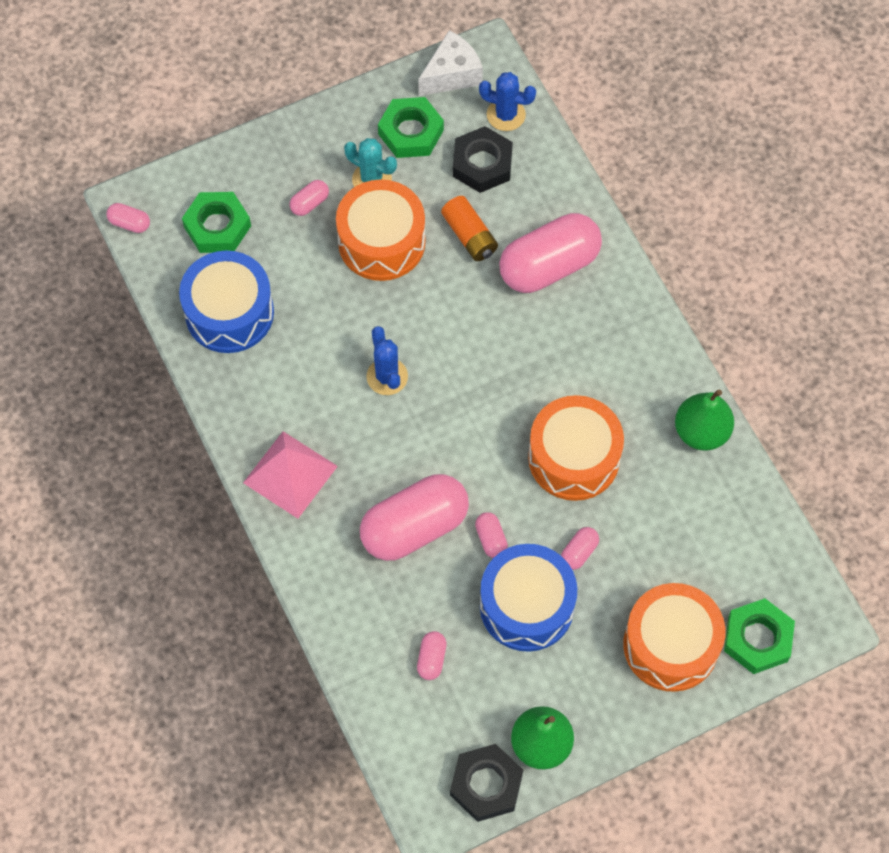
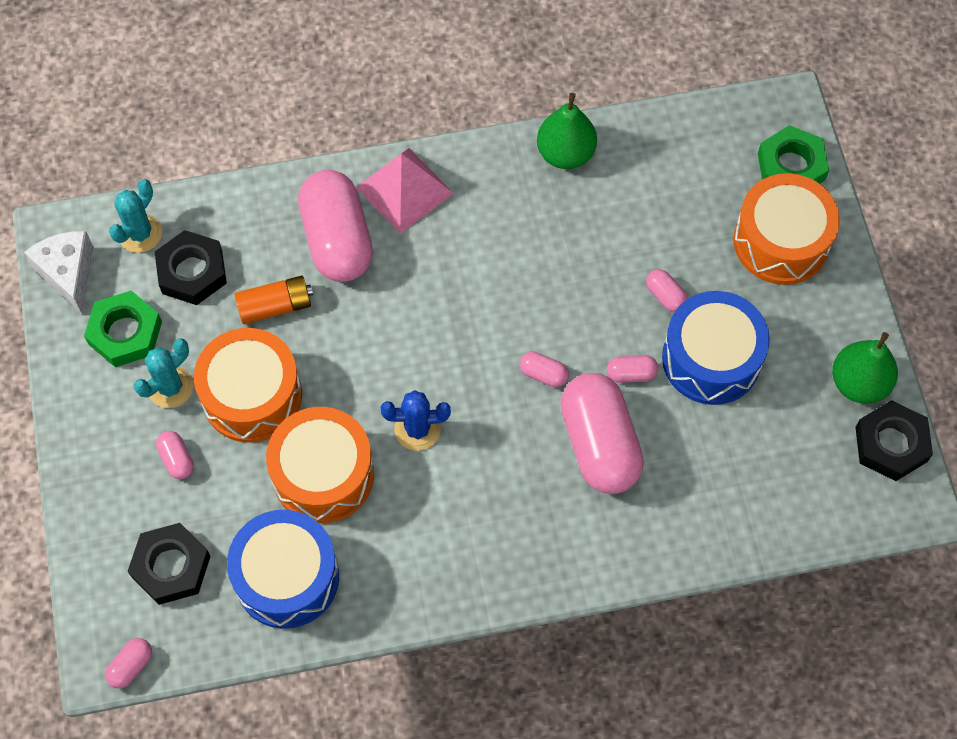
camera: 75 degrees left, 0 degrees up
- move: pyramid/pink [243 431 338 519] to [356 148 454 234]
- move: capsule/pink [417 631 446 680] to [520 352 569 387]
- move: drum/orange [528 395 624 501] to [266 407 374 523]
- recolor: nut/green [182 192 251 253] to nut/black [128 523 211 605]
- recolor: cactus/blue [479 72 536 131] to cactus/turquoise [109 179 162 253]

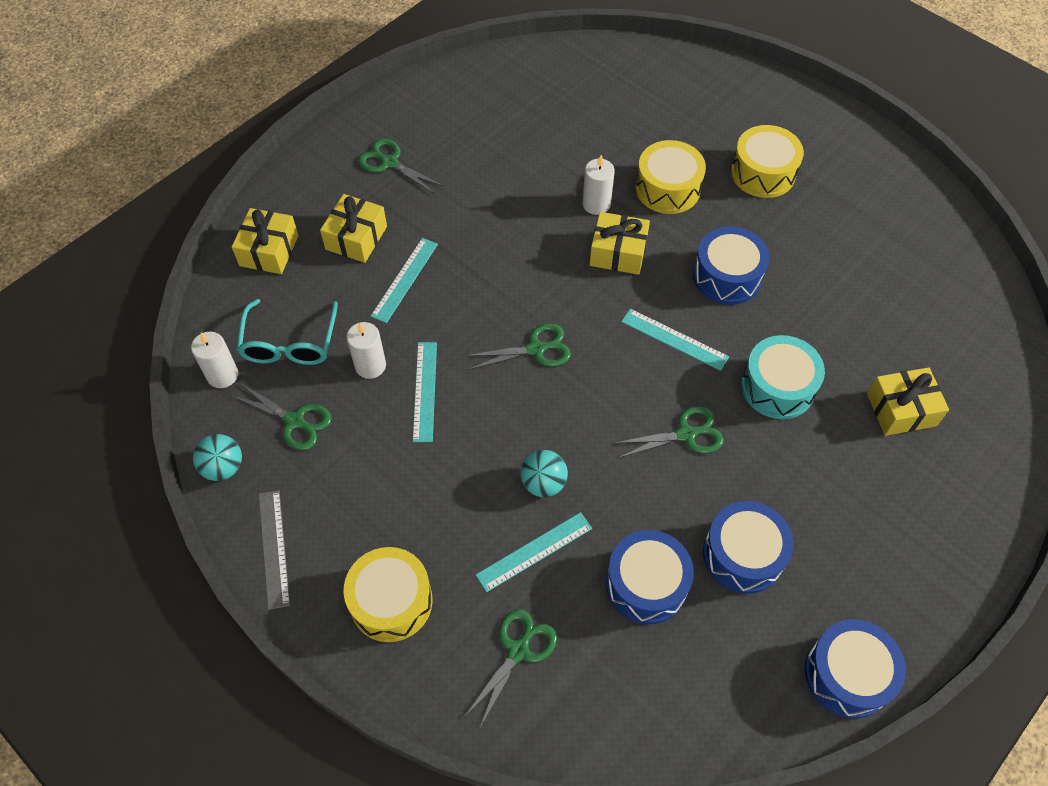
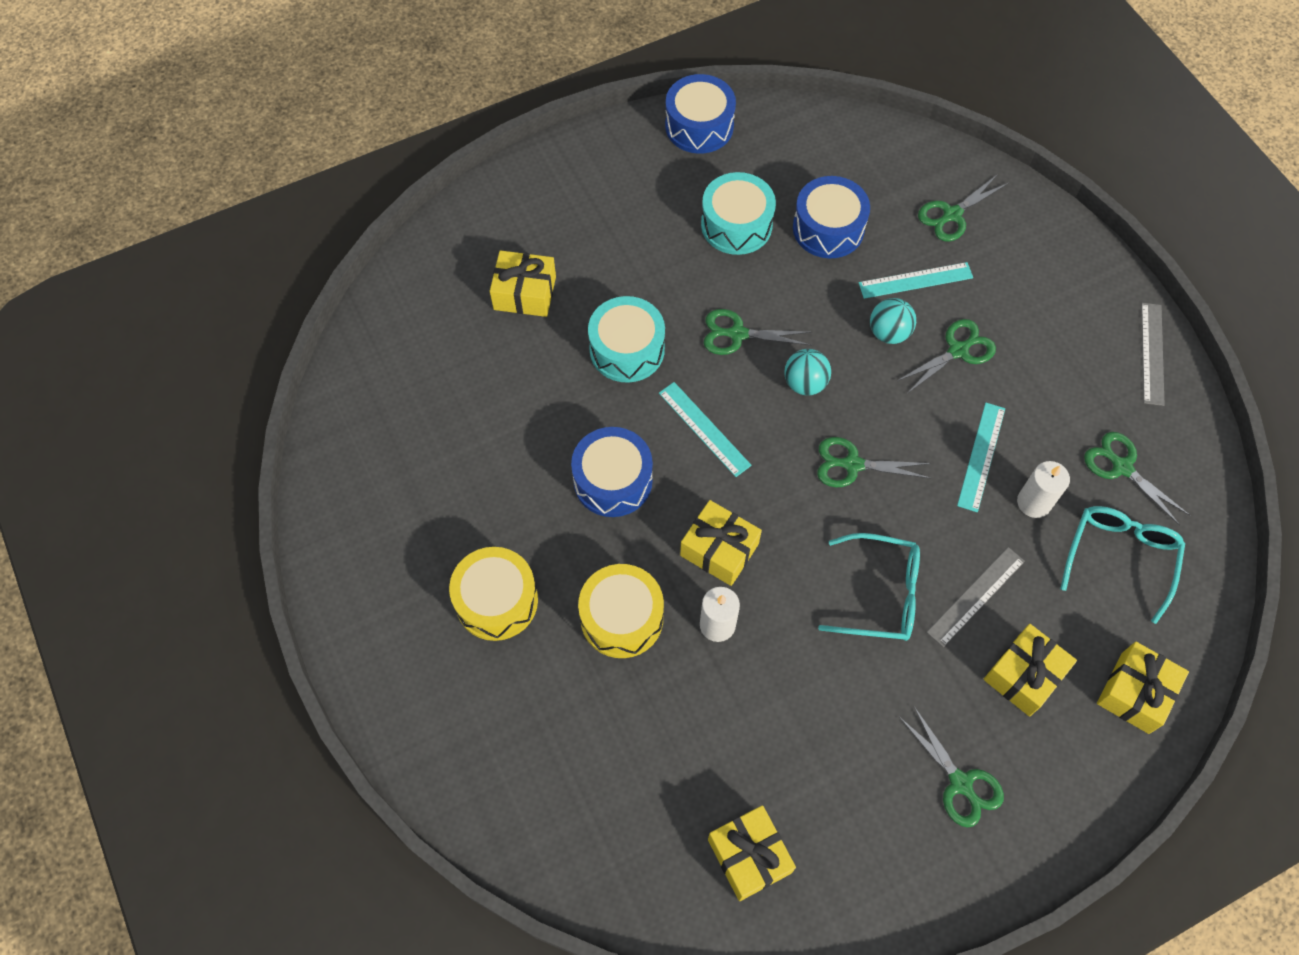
camera: 160 degrees left, 5 degrees up
- delete: candle/white [191 331 238 388]
- delete: drum/yellow [344 547 433 642]
- insert: gift/yellow [708 805 796 901]
- insert: glasses/turquoise [818 533 920 641]
- insert: scissors/green [897 319 996 394]
- move: ball/turquoise [193 434 242 481] to [784 349 831 395]
- recolor: ruler/turquoise [370 238 438 323] to ruler/grey [927 547 1025 647]
- recolor: drum/blue [703 501 793 594] to drum/turquoise [701 172 776 255]

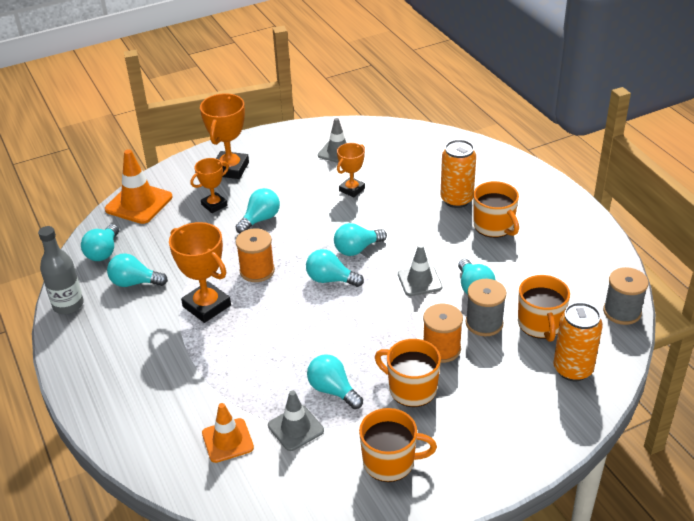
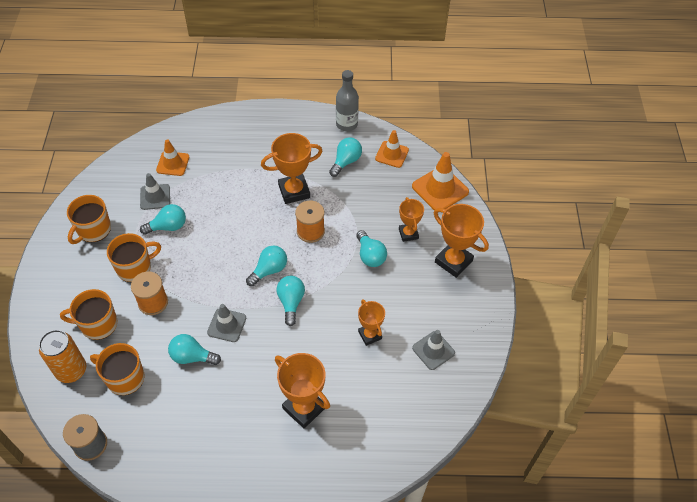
camera: 115 degrees right, 15 degrees up
- delete: spool/grey [466 279 507 336]
- move: mug/orange [473 181 519 238] to [60 289 117 340]
- replace: light bulb/turquoise [81 224 119 261] to traffic cone/orange [375 130 409 168]
- replace: can/orange [440 140 476 208] to trophy/orange [275 353 330 428]

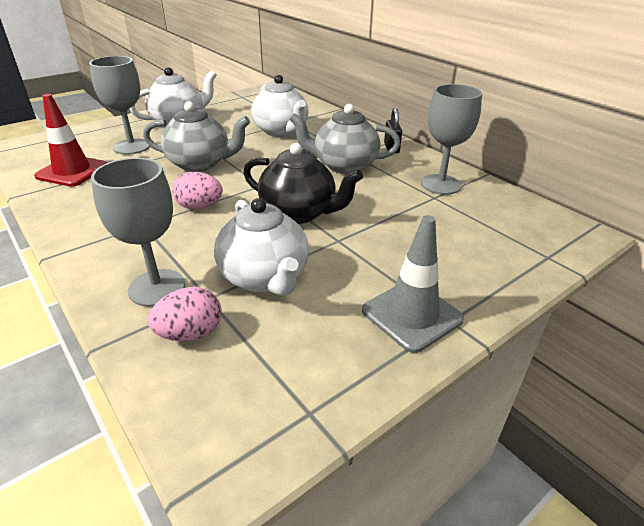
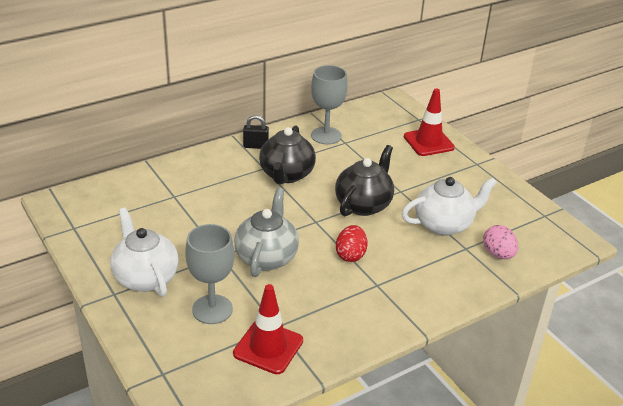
camera: 85 degrees left, 0 degrees up
- delete: goblet/grey [91 158 185 307]
- delete: teapot/white [251 75 308 137]
- delete: traffic cone/grey [362 215 464 353]
- insert: traffic cone/red [404 89 455 156]
- recolor: egg/pink [172 172 223 209] to egg/red [336 225 368 262]
- recolor: teapot/grey [289 104 401 174] to teapot/black [259 125 316 184]

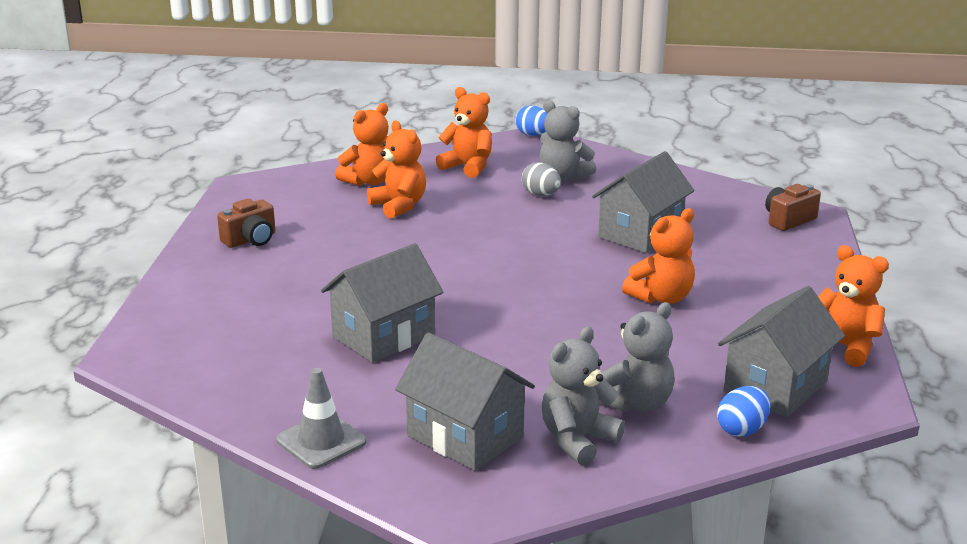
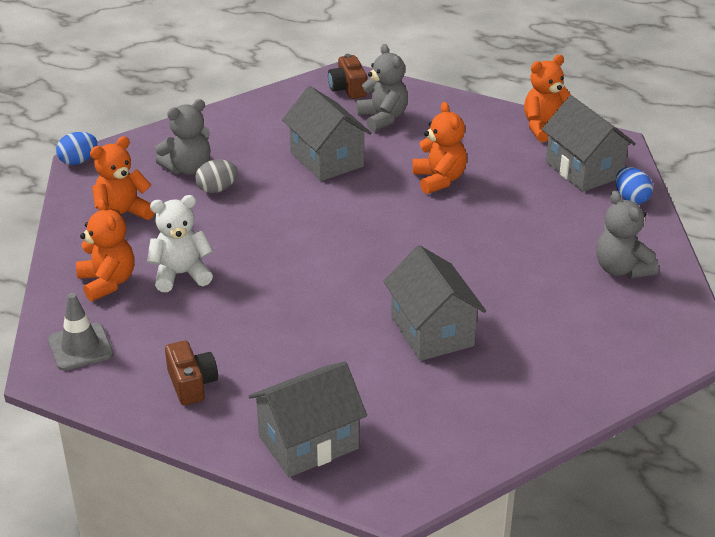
camera: 70 degrees left, 10 degrees up
- move: traffic cone/grey [276 368 366 469] to [48 293 113 370]
- move: house/grey [395 333 535 471] to [249 361 367 477]
- move: teddy bear/grey [599 302 675 412] to [356 44 408 131]
- recolor: teddy bear/orange [367 121 426 219] to teddy bear/white [147 195 213 292]

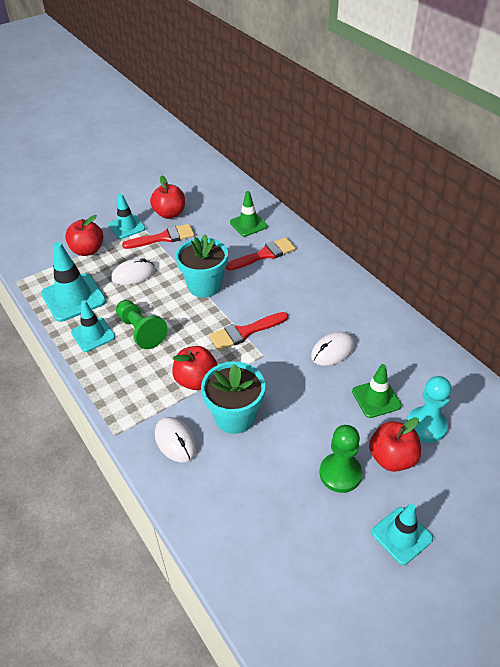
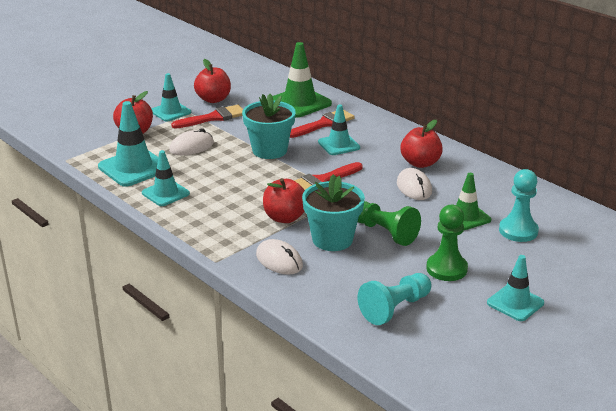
camera: 10 degrees left, 15 degrees down
- insert: traffic cone/turquoise [318 104 360 155]
- insert: pawn/turquoise [358 273 431 325]
- move: pawn/green [116 300 167 349] to [358 201 421 246]
- move: apple/red [369 417 421 472] to [401 120 443 168]
- rotate: mouse/white [311 332 355 366] = [397 168 432 200] 60 degrees counterclockwise
- resize: traffic cone/green [230 191 268 237] = [273 42 332 117] x1.57

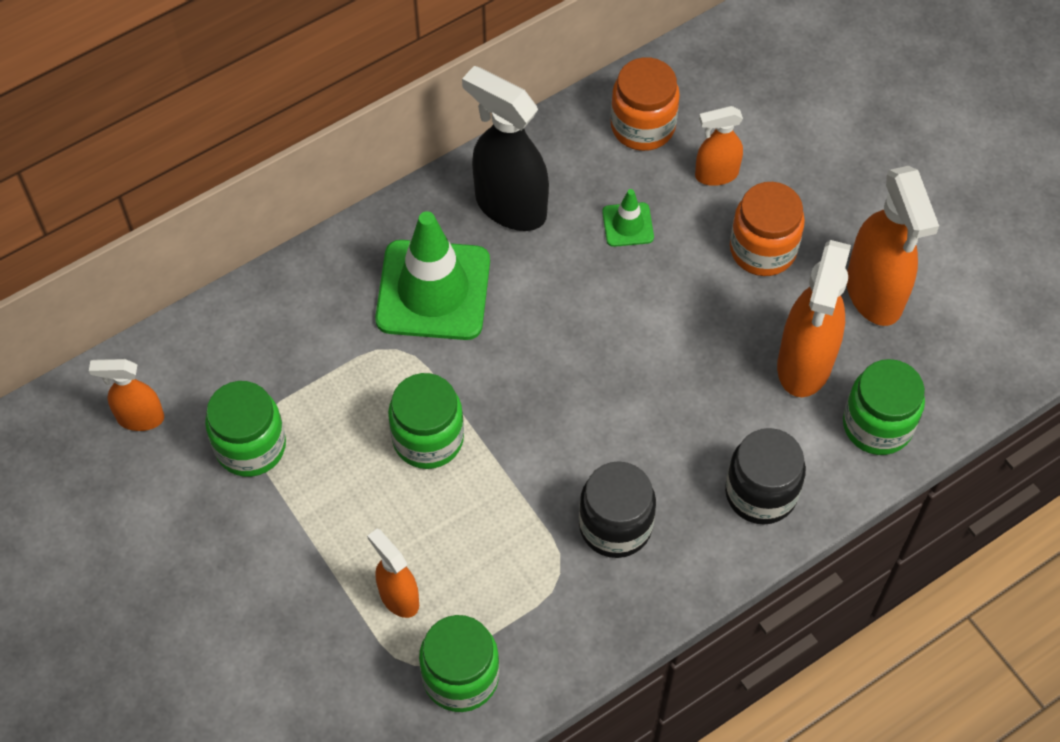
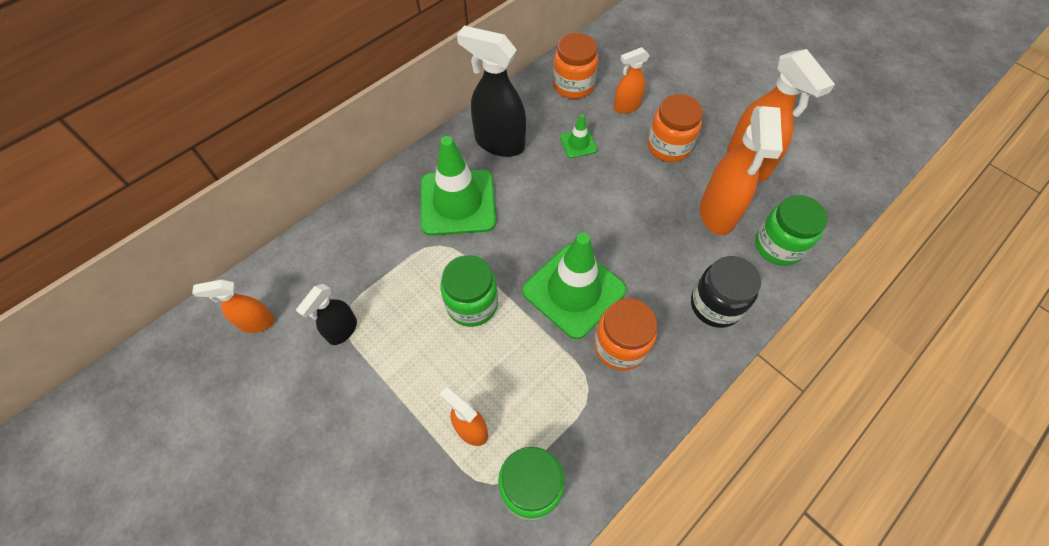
camera: 10 degrees left, 0 degrees up
- insert: traffic cone/green [522 233 626 339]
- replace: jar/green [205 381 286 477] to spray bottle/black [296 284 357 345]
- recolor: jar/black [579 461 656 558] to jar/orange [594 298 657 371]

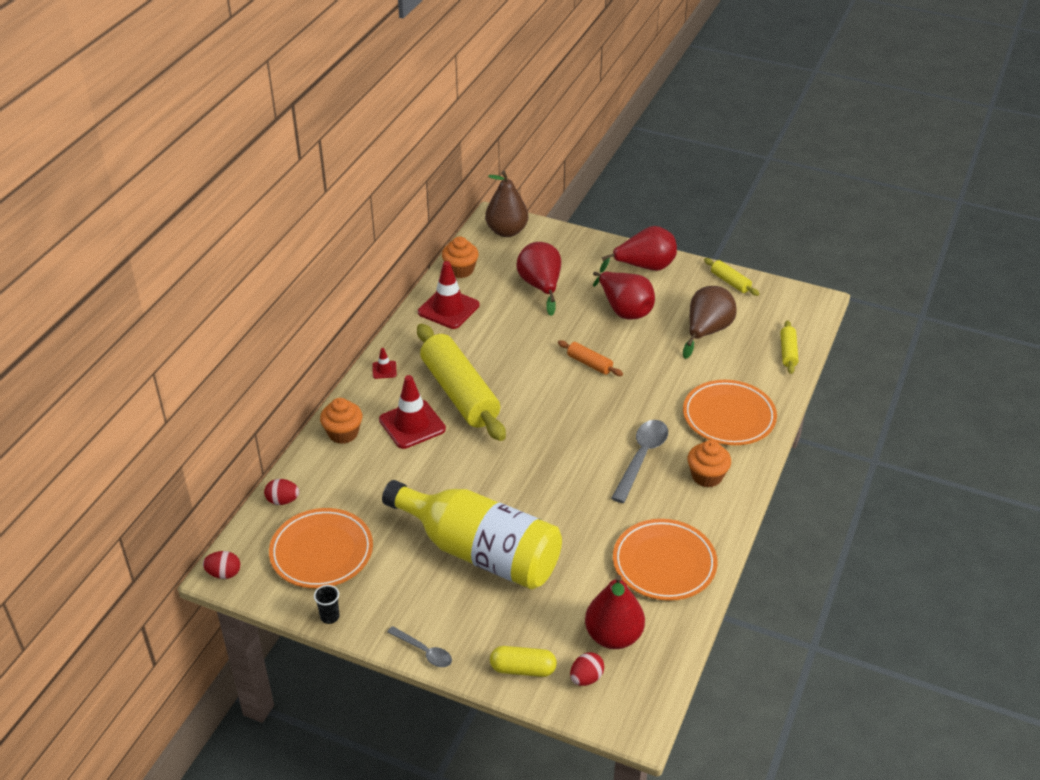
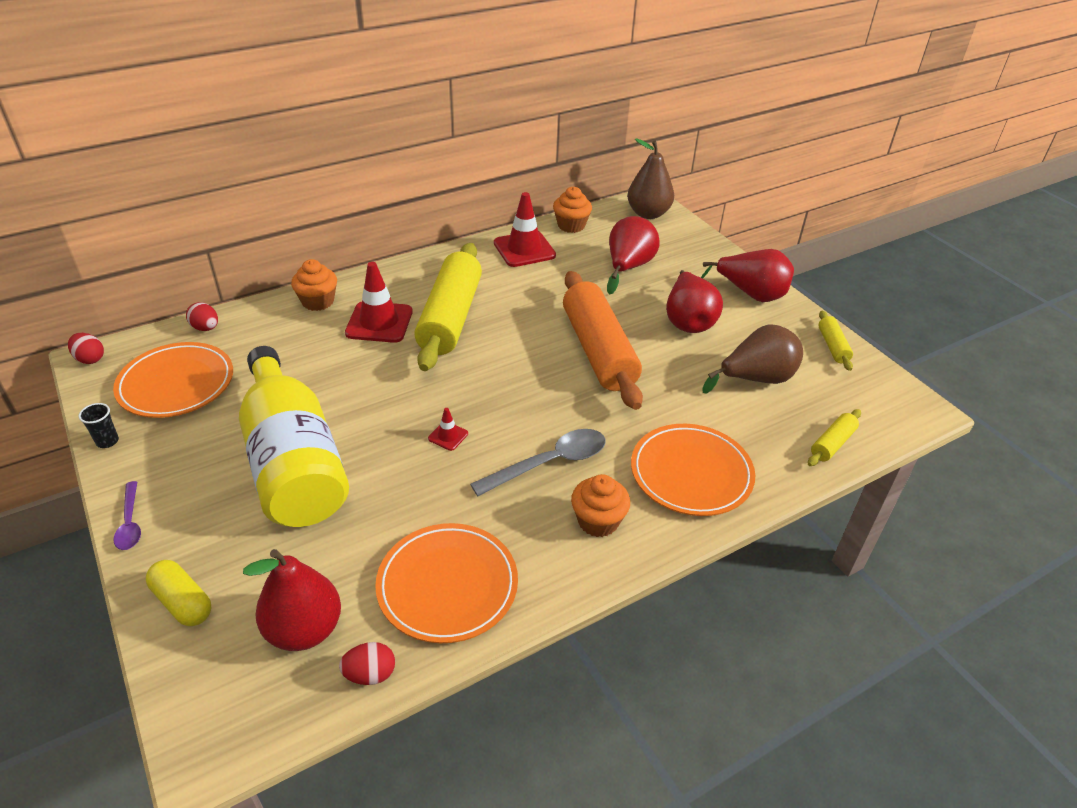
camera: 35 degrees right, 0 degrees up
- move: traffic cone/red [372 348 397 379] to [428 408 468 451]
- move: egg/red [570 652 604 686] to [339 642 395 685]
- recolor: spoon/grey [387 626 452 667] to spoon/purple [113 481 141 550]
- resize: rolling pin/orange [558 340 623 376] = [563 271 643 410] x2.29

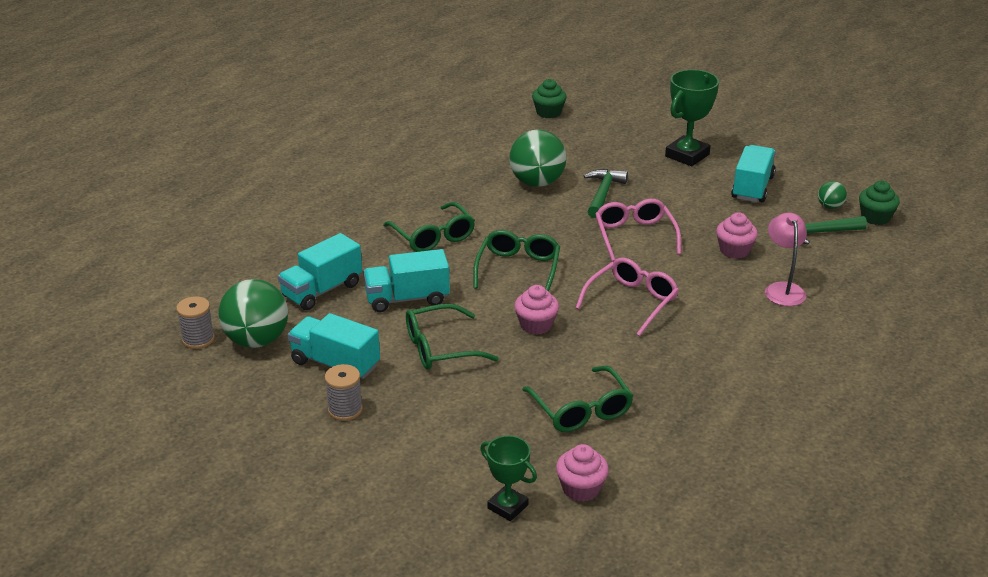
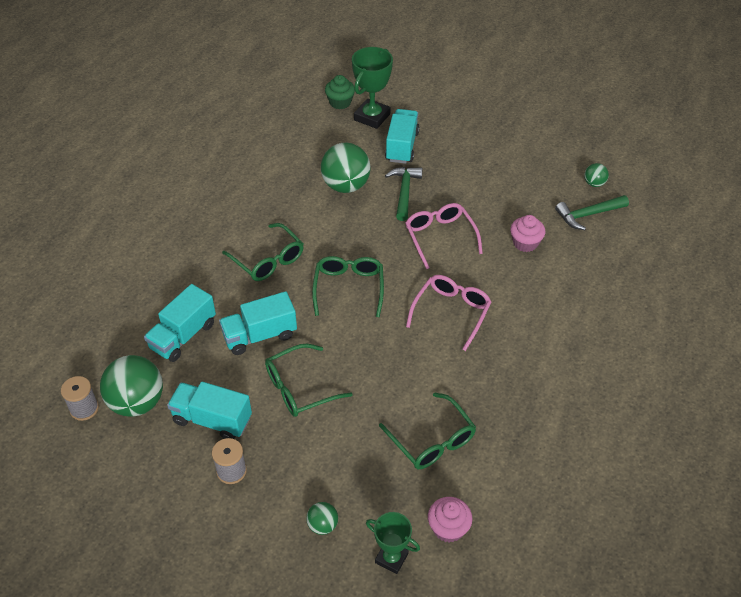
camera: 10 degrees left, 15 degrees up
- delete: cupcake/pink [514 285 559 335]
- delete: lamp/pink [765 213 807 306]
- delete: cupcake/green [859 181 900 225]
- insert: ball/green [306 502 338 535]
- move: trophy/green [665 69 719 166] to [352 47 393 129]
- move: truck/turquoise [731 145 776 203] to [385 109 420 164]

